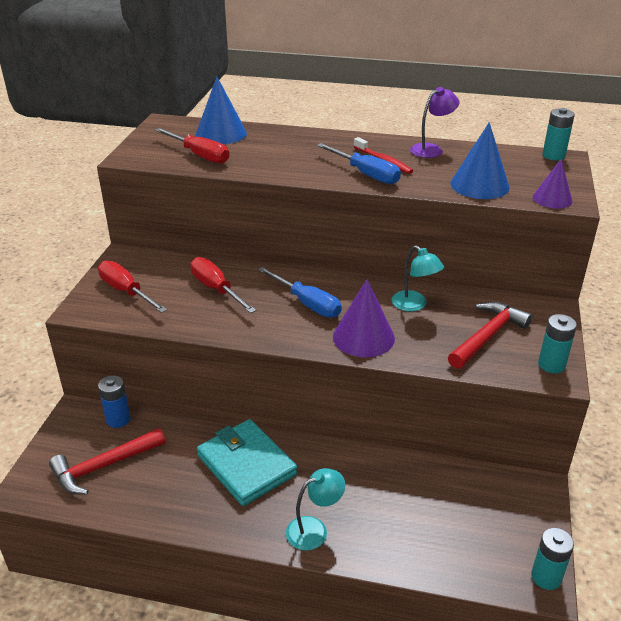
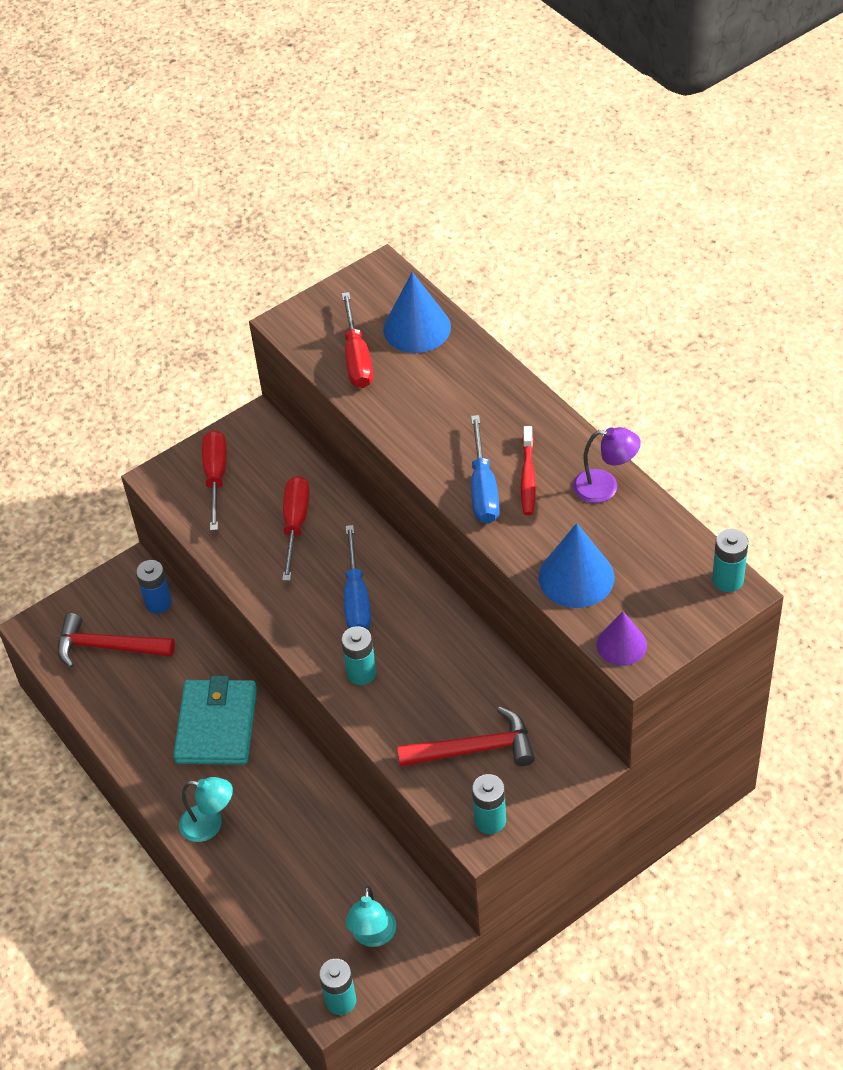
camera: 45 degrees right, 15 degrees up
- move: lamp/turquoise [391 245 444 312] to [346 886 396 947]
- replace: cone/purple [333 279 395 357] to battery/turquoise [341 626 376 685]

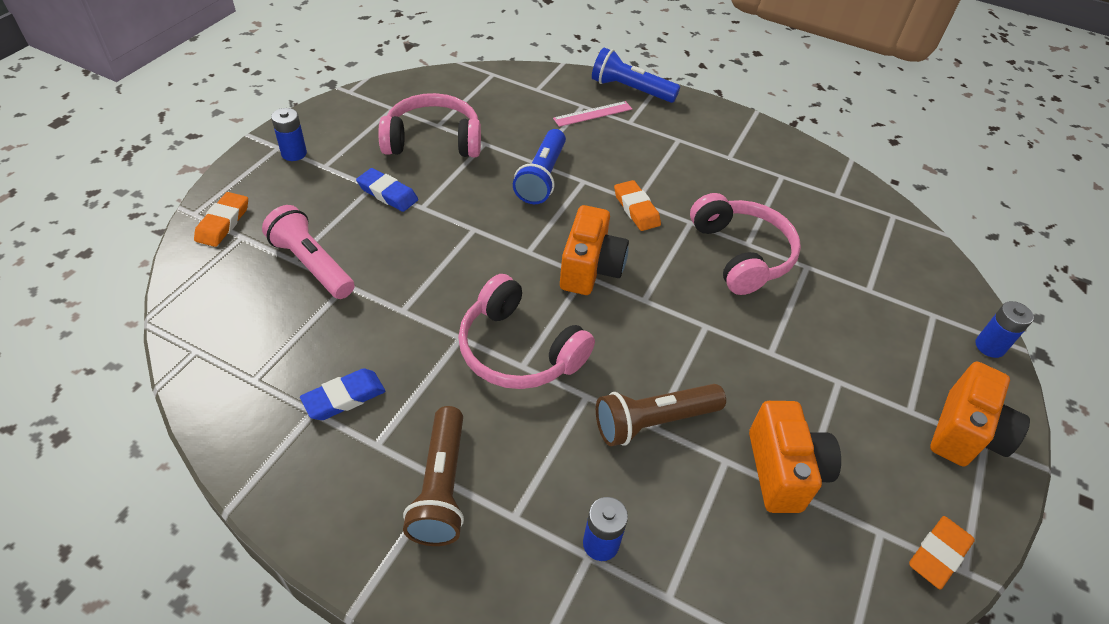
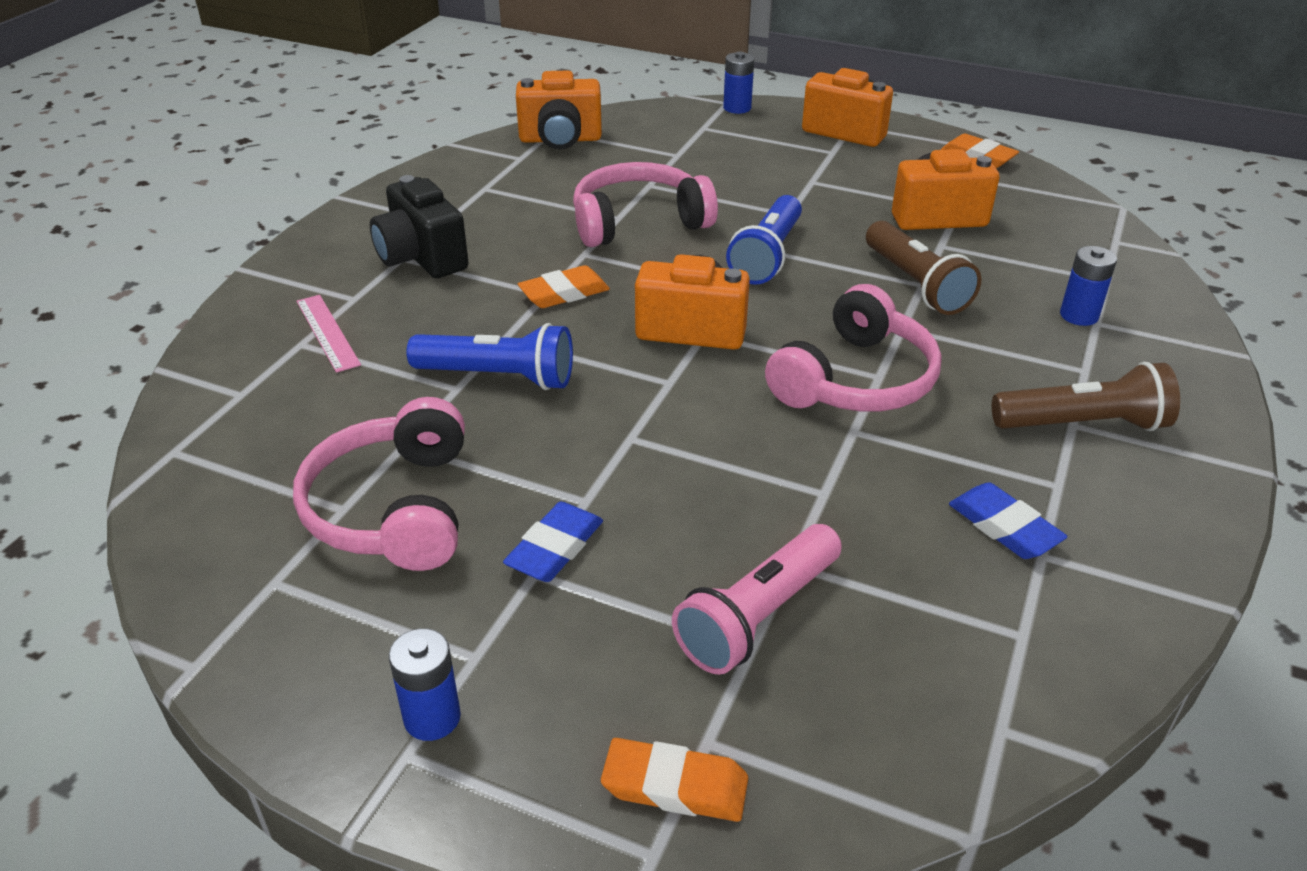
camera: 90 degrees left, 10 degrees down
- insert: camera/black [370 175 469 278]
- insert: camera/orange [516 70 602 149]
- move: flashlight/blue [592 48 680 103] to [726 195 802 285]

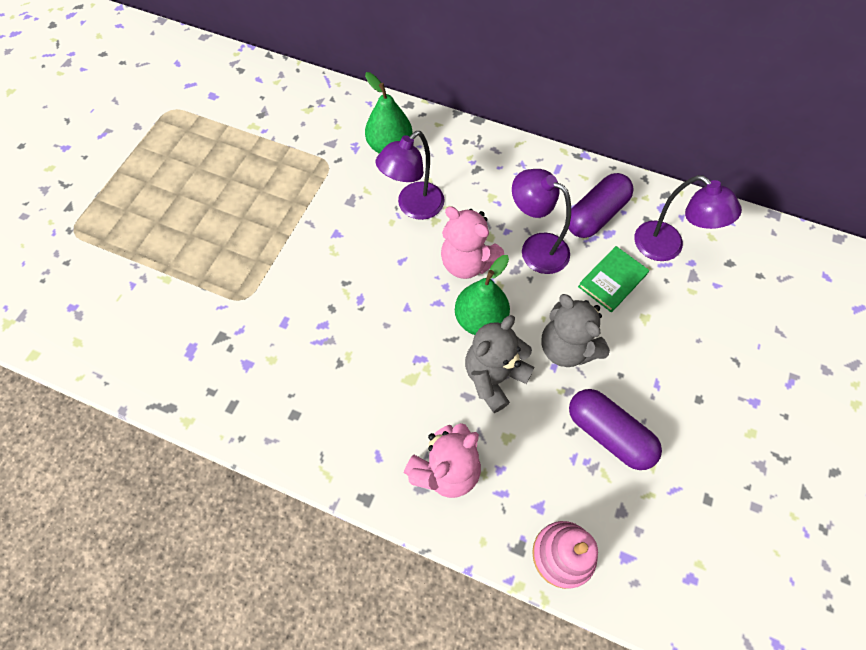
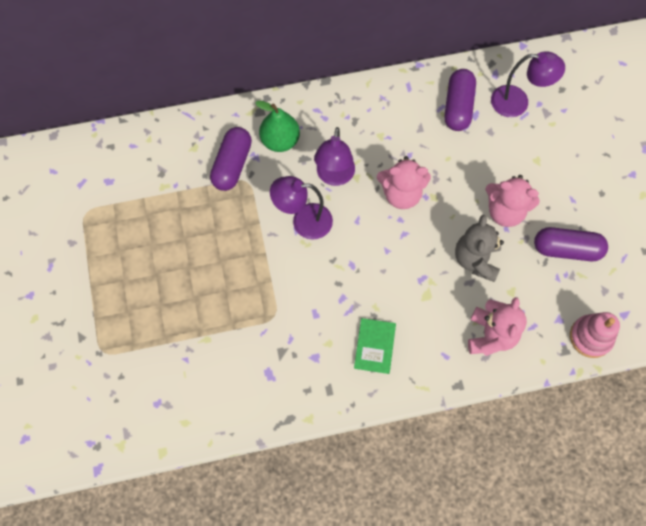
camera: 35 degrees left, 5 degrees up
- delete: pear/green [455 255 510 335]
- insert: capsule/purple [210 127 252 191]
- move: lamp/purple [512 169 571 274] to [270 176 333 240]
- move: book/green [578 246 649 312] to [354 318 396 374]
- recolor: teddy bear/grey [541 294 610 367] to teddy bear/pink [485 175 540 227]

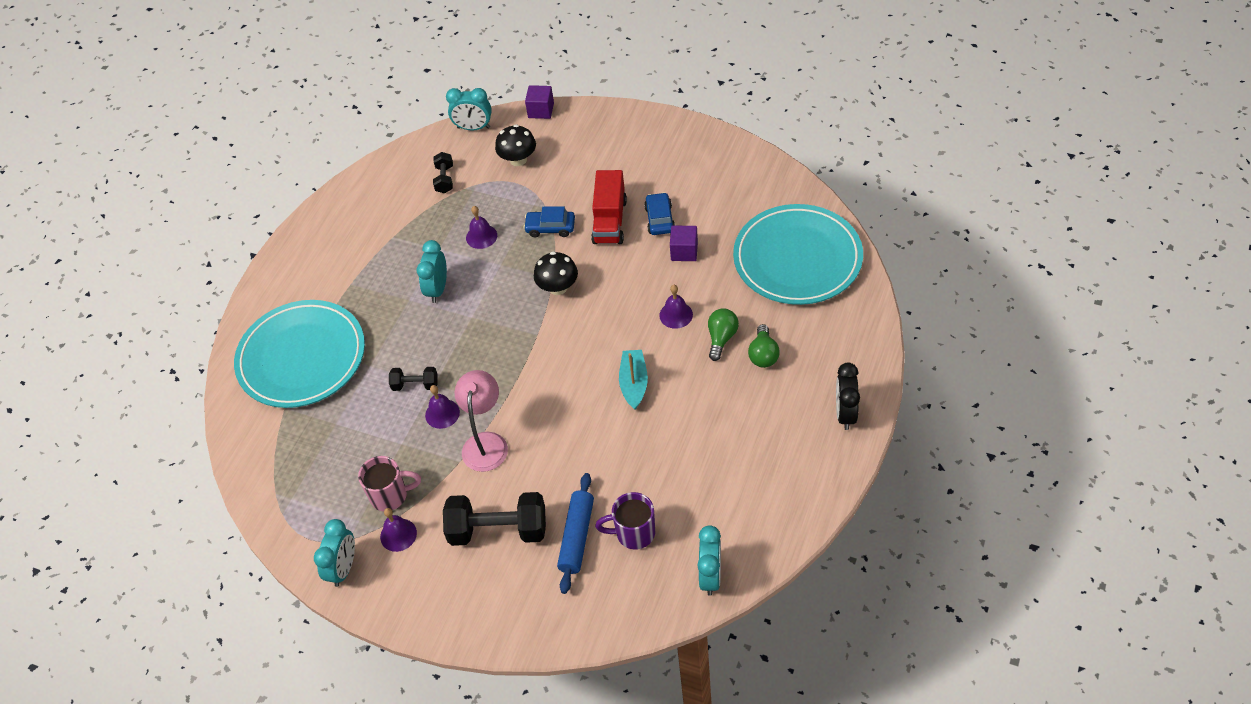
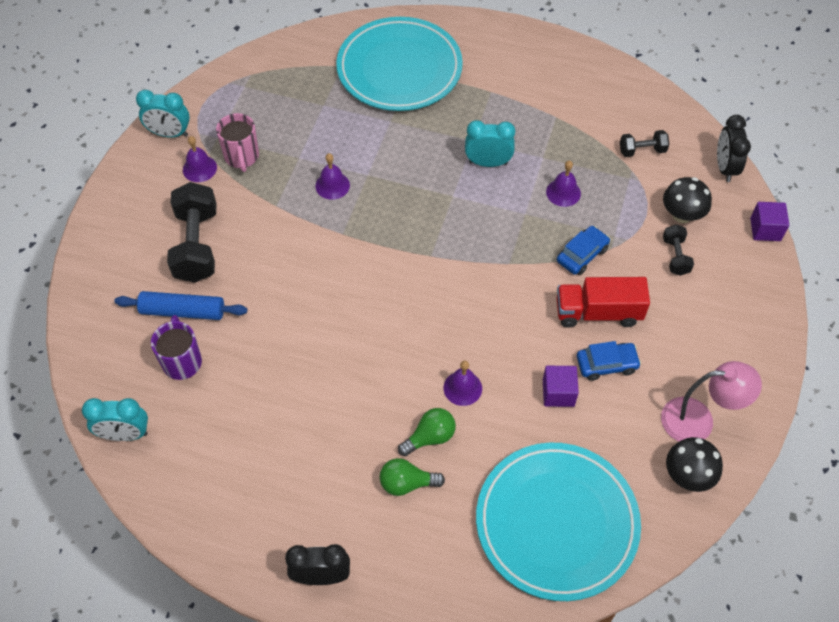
camera: 80 degrees right, 5 degrees up
- delete: boat/turquoise [619 350 648 410]
- move: dumbbell/black [389 367 438 391] to [663 224 694 276]
- move: lamp/pink [455 370 508 472] to [661 361 762 441]
- move: mushroom/black [534 252 578 295] to [666 437 723 492]
- recolor: clock/turquoise [446 88 492 130] to clock/black [717 115 751 182]
- rotate: car/blue [524 206 575 237] = [557 226 610 275] 45 degrees clockwise
- rotate: light bulb/green [708 308 739 361] = [398 408 456 456] 45 degrees counterclockwise

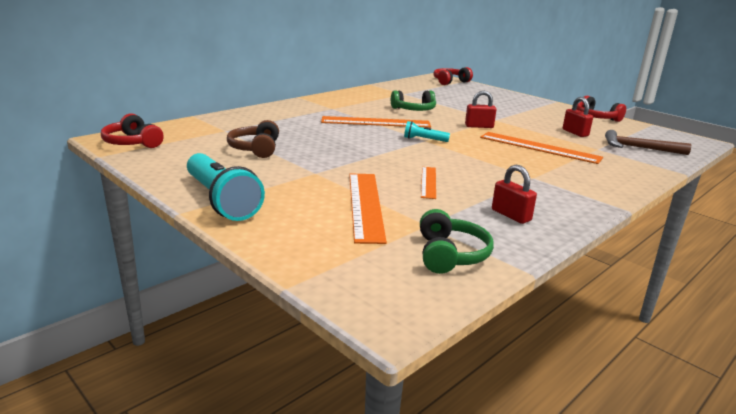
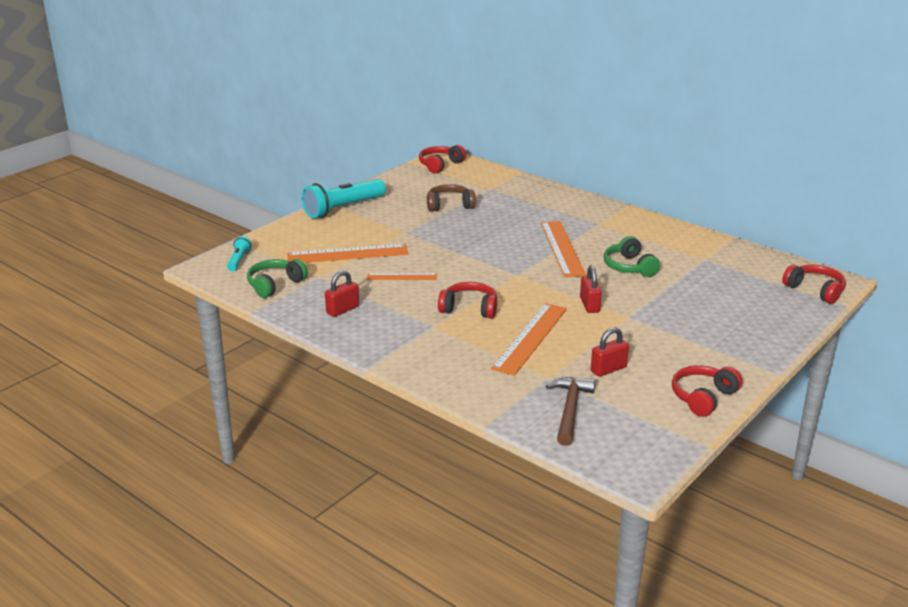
camera: 85 degrees right, 5 degrees up
- insert: headphones/red [438 282 497 319]
- move: flashlight/turquoise [404 121 450 142] to [227 236 252 271]
- rotate: headphones/green [420 209 494 274] = [247 259 308 298] 135 degrees clockwise

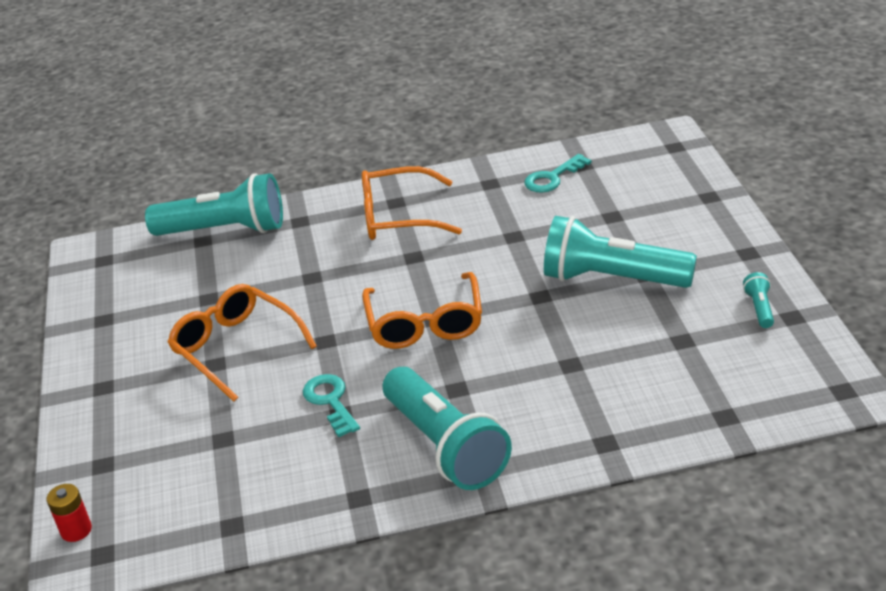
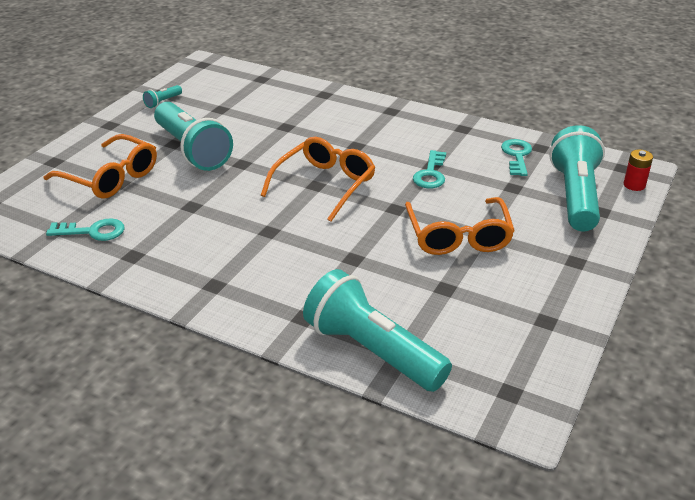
camera: 145 degrees left, 0 degrees up
- insert: key/turquoise [501 139 532 176]
- move: glasses/orange [362 166 462 240] to [44 134 157 199]
- move: flashlight/turquoise [383 367 512 490] to [549 125 605 231]

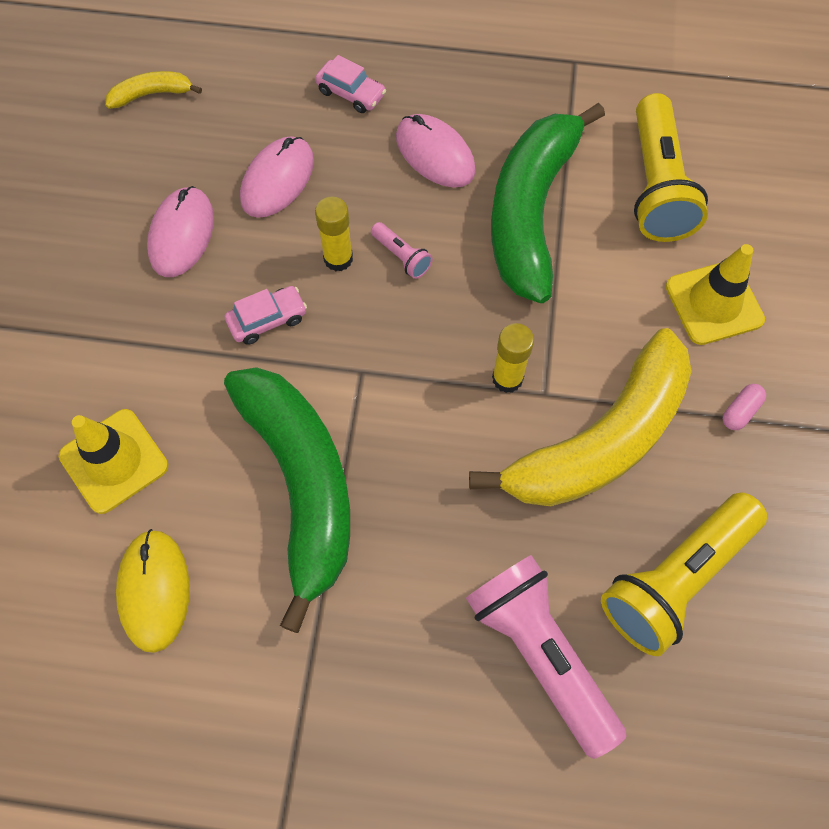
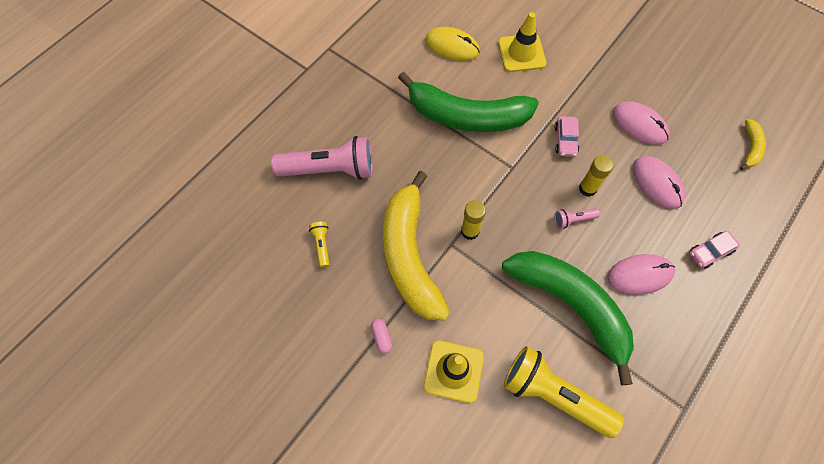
camera: 120 degrees right, 0 degrees up
- resize: flashlight/yellow [601 492 767 656] = [309 222 329 268] x0.43

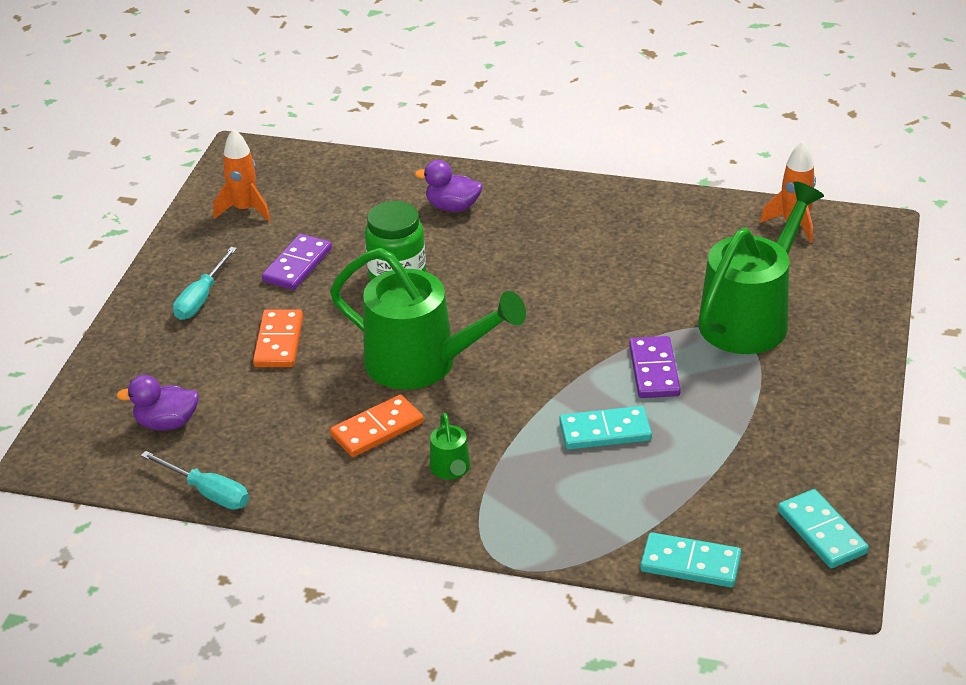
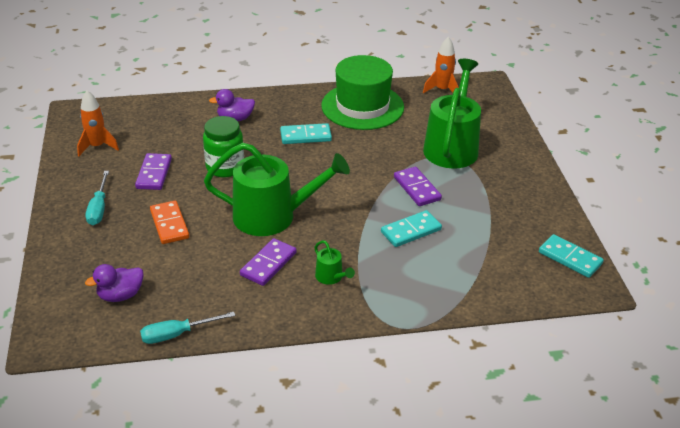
camera: 25 degrees left, 0 degrees up
- insert: hat/green [321 55 404 130]
- move: domino/turquoise [640 532 741 588] to [280 123 332 144]
- recolor: domino/orange [330 394 424 457] to domino/purple [240 238 296 286]
- rotate: screwdriver/turquoise [141 451 249 510] = [140 312 235 344] 150 degrees clockwise

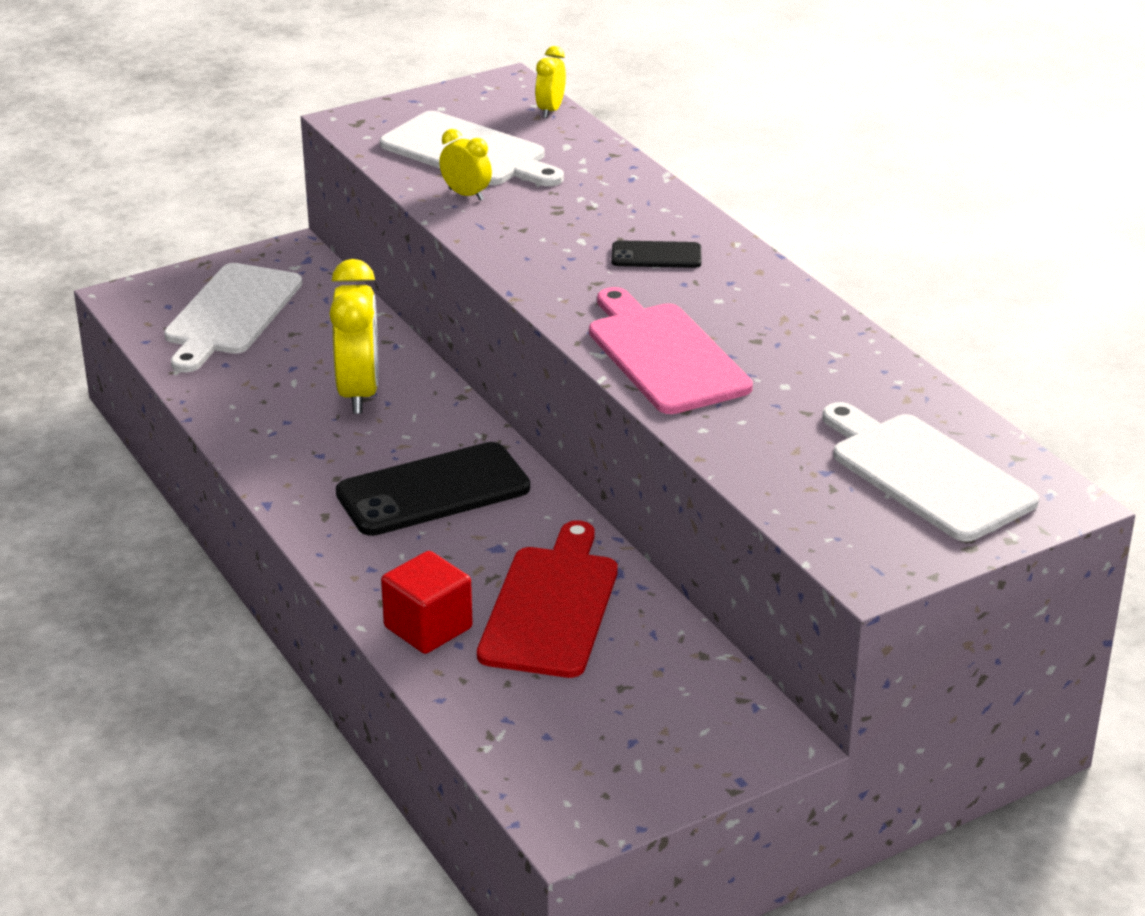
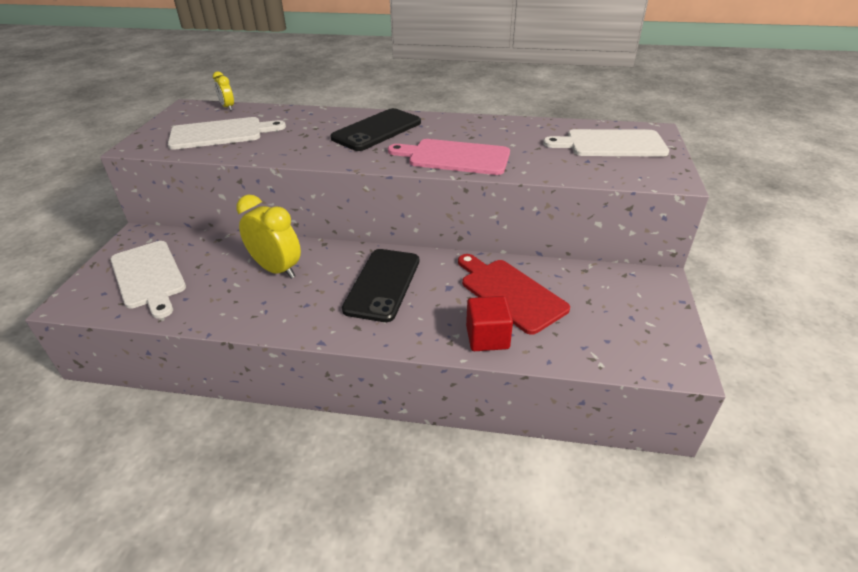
camera: 50 degrees left, 5 degrees up
- delete: clock/yellow [439 129 492 201]
- resize: phone/black [611 240 701 268] = [330 108 421 151] x1.96

